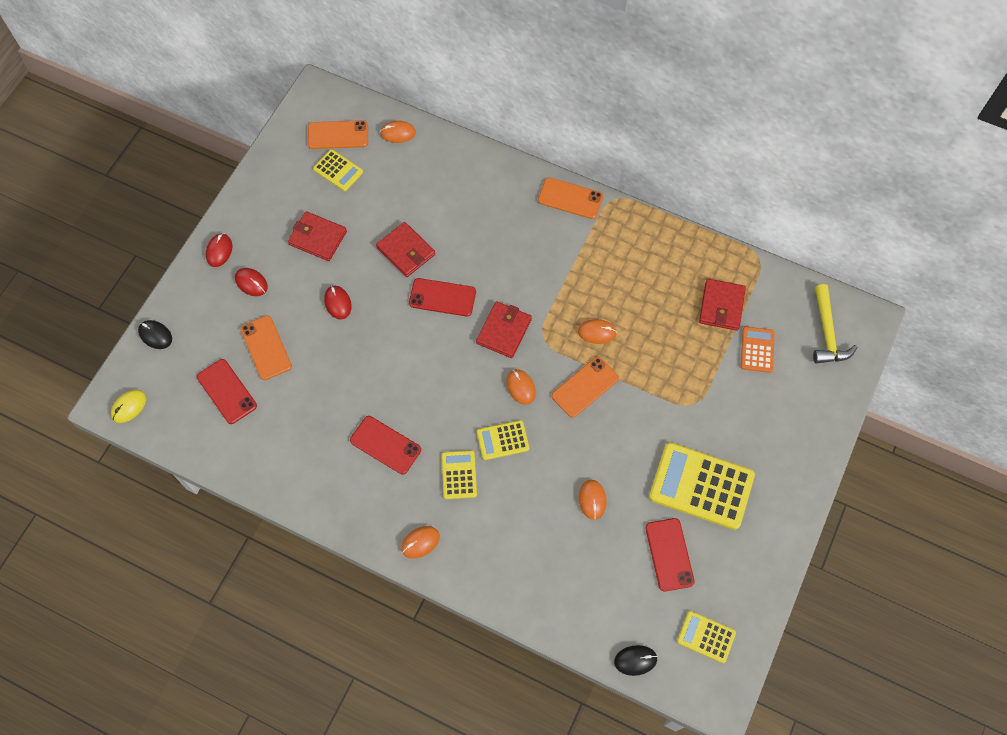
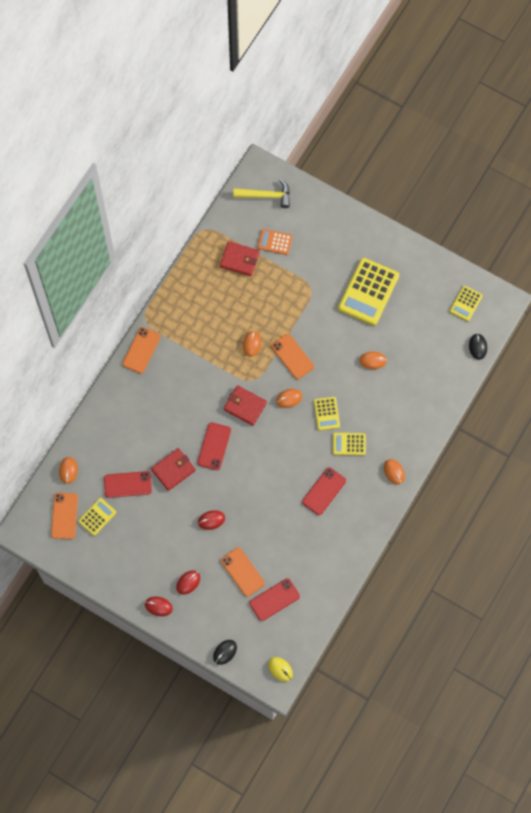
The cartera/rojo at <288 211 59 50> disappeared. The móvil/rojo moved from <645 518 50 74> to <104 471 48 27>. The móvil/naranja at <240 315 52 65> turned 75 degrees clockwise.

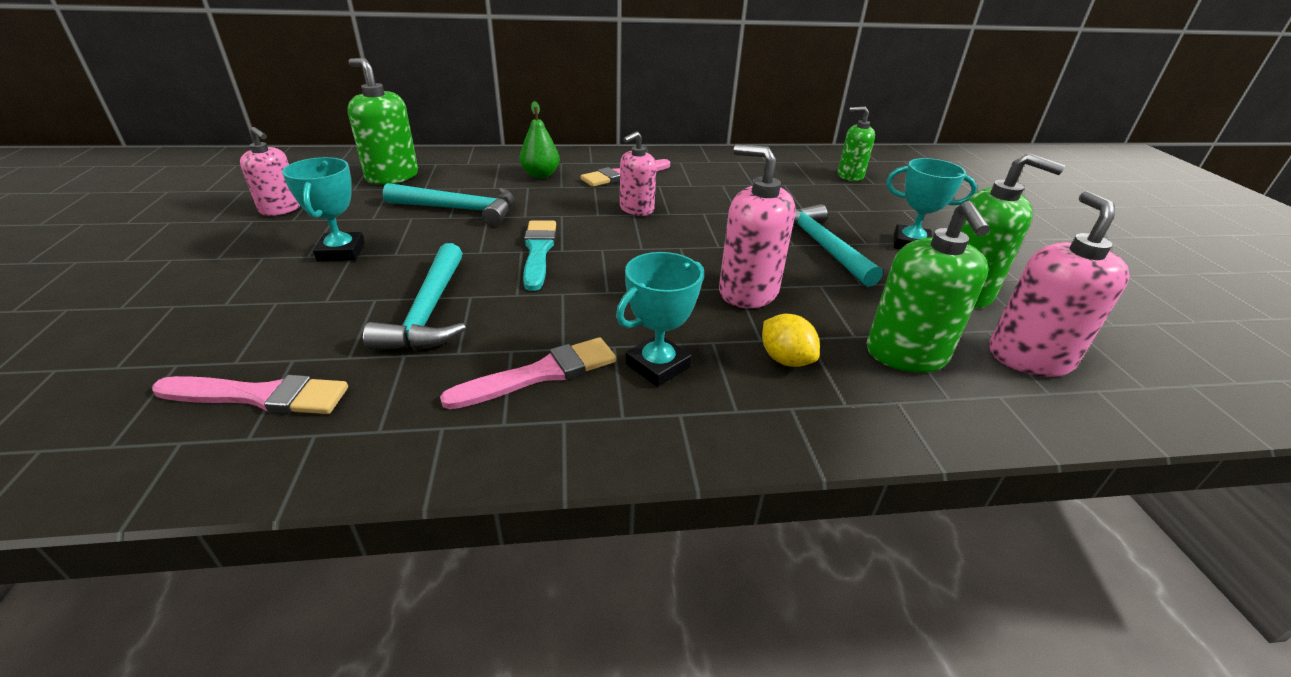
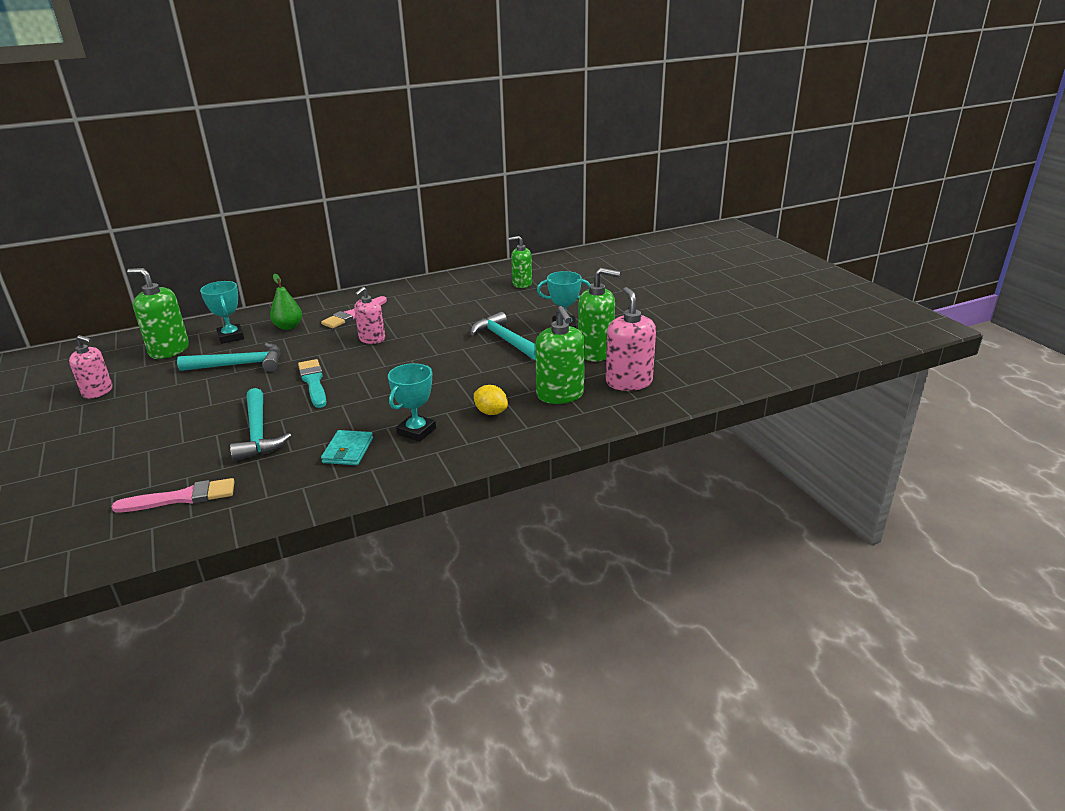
The dispensador de jabón/rosa at <719 145 76 163> disappeared. The trofeo/turquesa moved from <282 157 83 104> to <200 281 44 63>. The pincel/rosa at <440 337 176 72> was replaced by the cartera/turquesa at <321 430 52 35>.

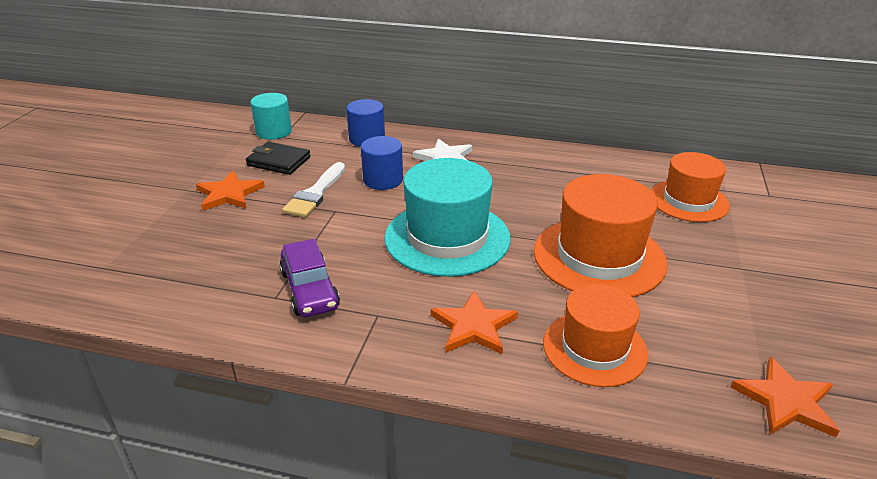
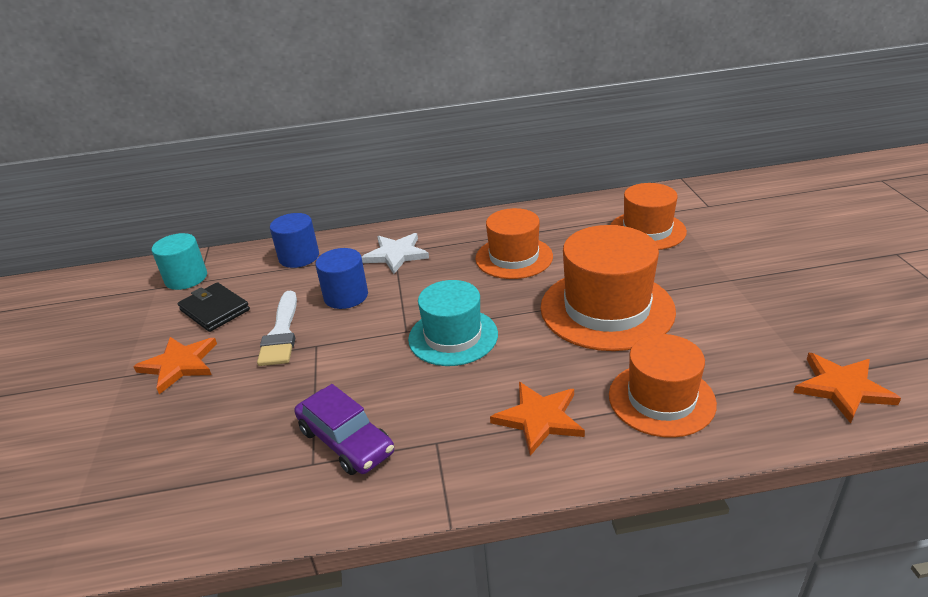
The sombrero/naranja at <475 208 78 71> appeared. The cartera/negro at <246 142 65 33> turned 45 degrees clockwise. The sombrero/turquesa at <384 158 126 119> changed to 0.66 times the size.

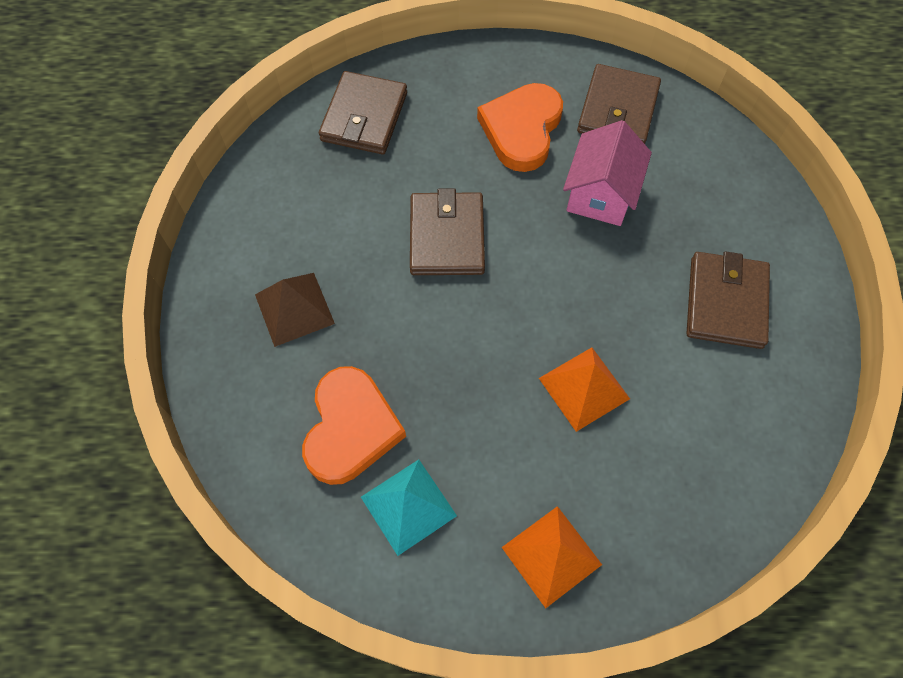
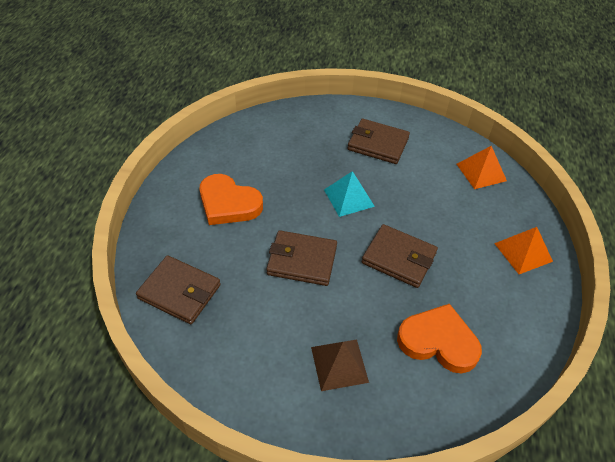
The casa/rosa at <563 120 89 106> disappeared. The pirámide/turquesa moved from <361 459 96 97> to <324 171 51 46>. The pirámide/naranja moved from <539 347 91 85> to <457 146 50 43>. The cartera/marrón moved from <577 64 84 80> to <362 224 76 64>.

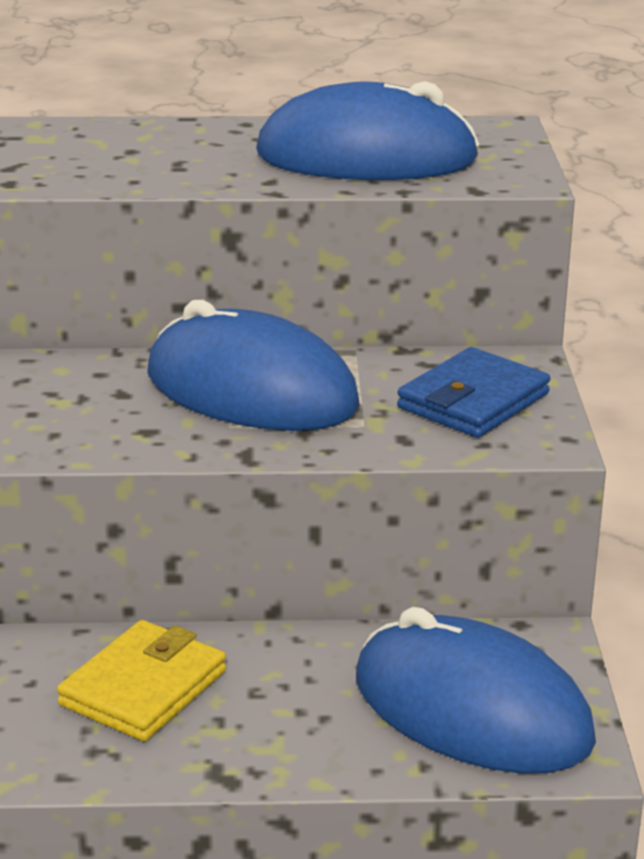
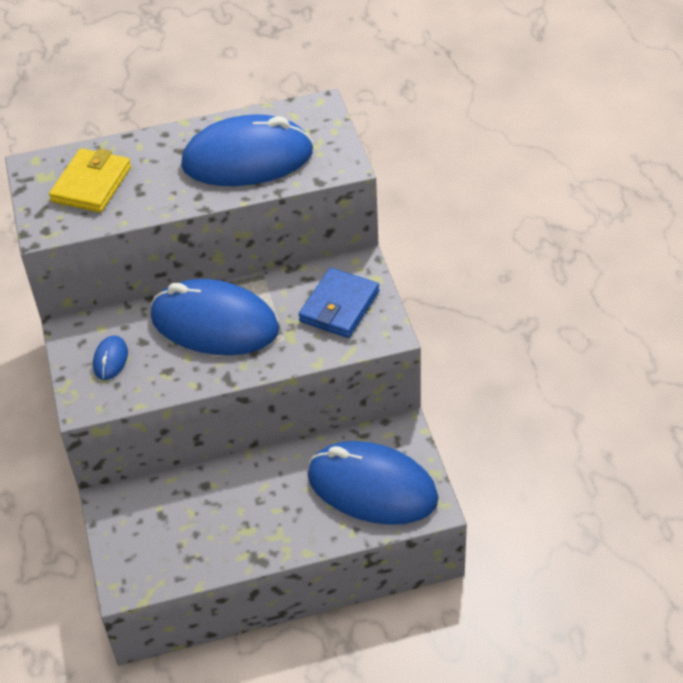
The ratón/azul at <93 335 35 45> appeared. The cartera/amarillo moved from <57 620 169 121> to <49 148 82 64>.

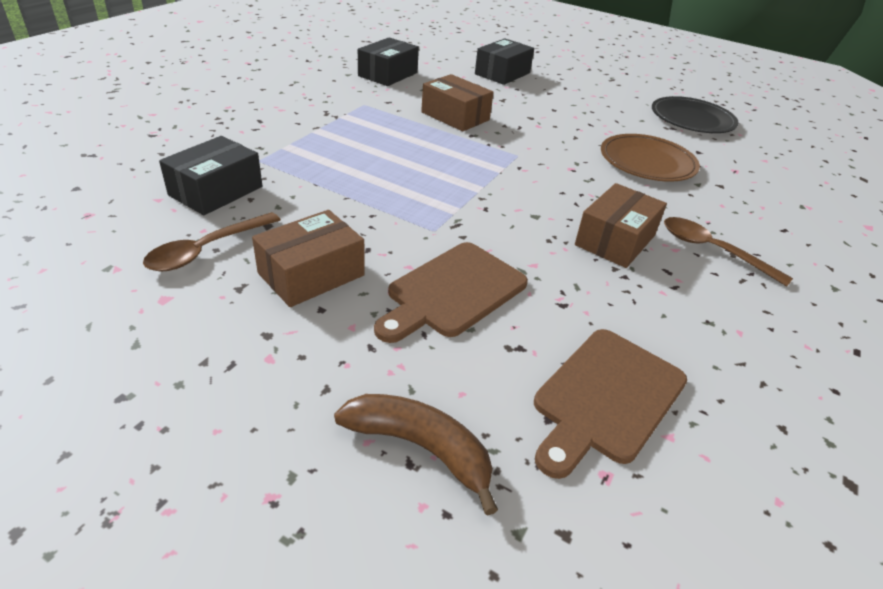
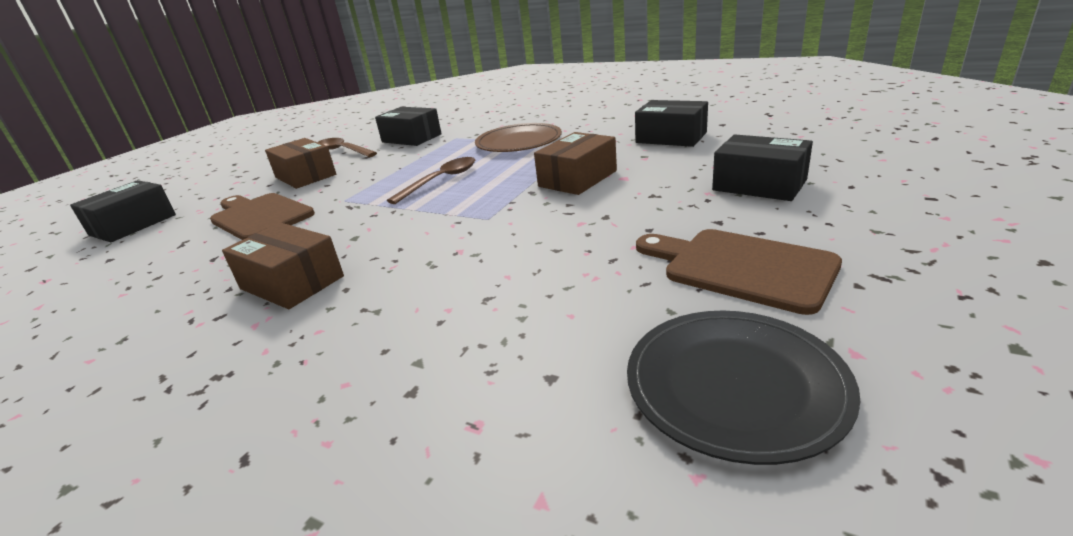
The tabla de cortar/marrón moved from <534 329 153 150> to <636 229 206 86>. The plato/marrón moved from <601 134 99 47> to <475 123 87 29>. The cuchara/marrón moved from <664 217 129 70> to <387 157 88 47>. The plátano/marrón at <334 394 164 121> was replaced by the caja/negro at <70 180 106 62>.

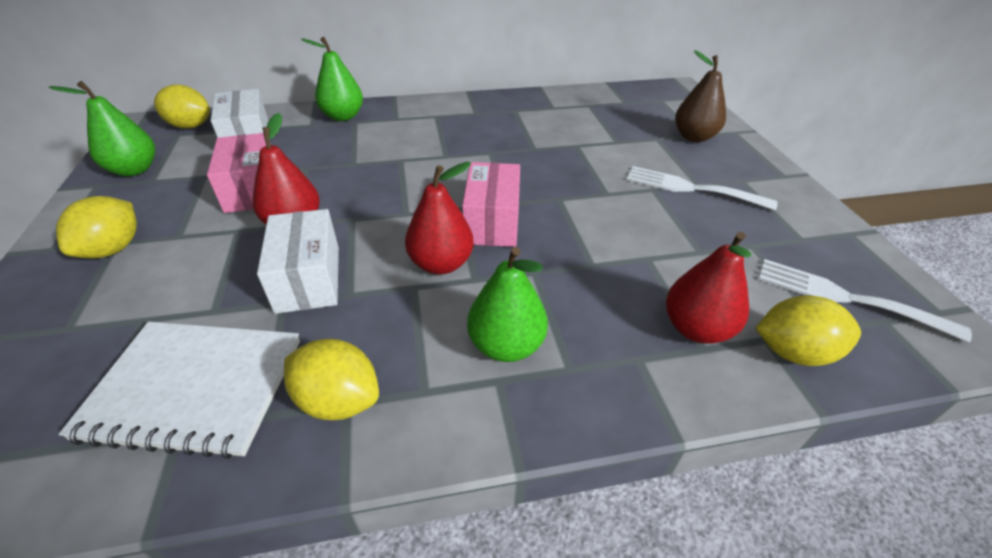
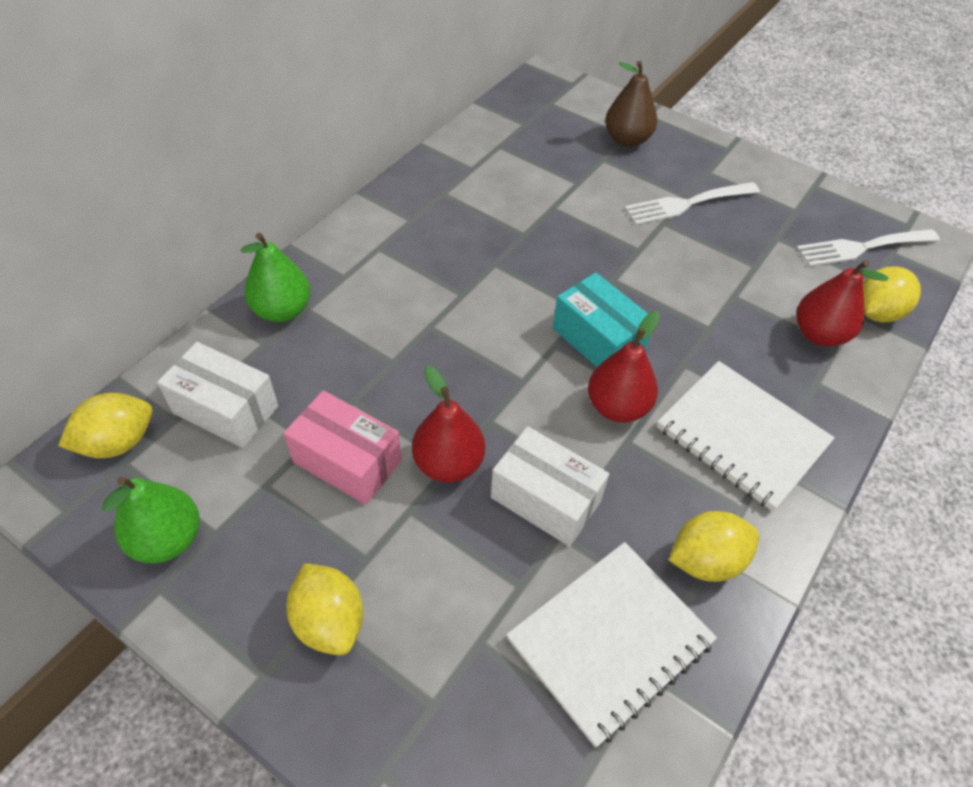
The pera/verde at <467 247 81 115> was replaced by the cuaderno/blanco at <657 361 178 150>. The caja/rosa at <462 162 58 85> became the caja/turquesa at <553 272 97 95>.

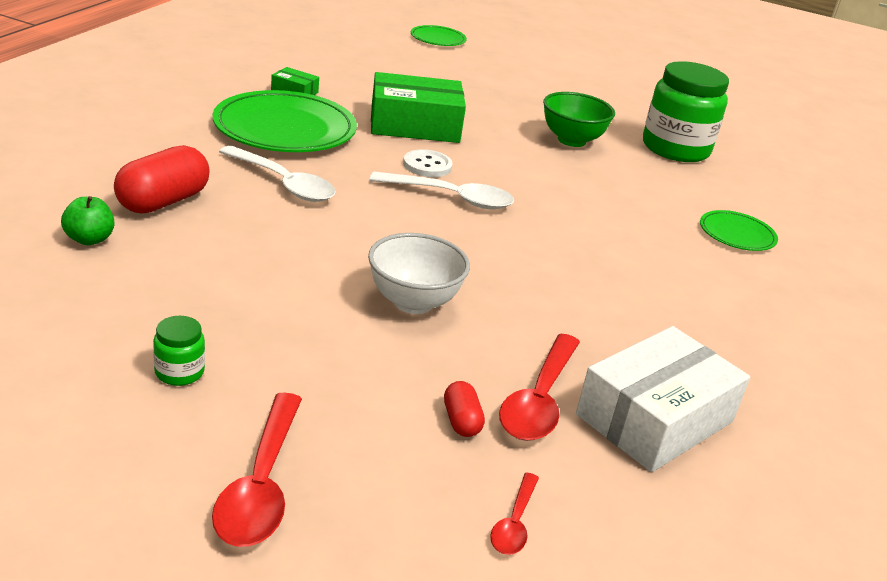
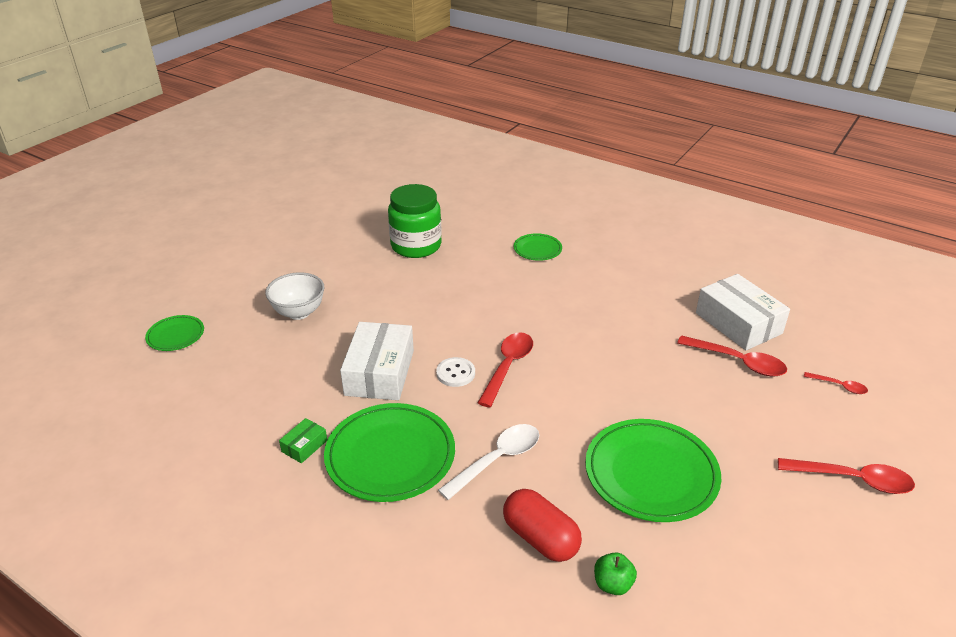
The tarro/verde at <153 316 52 70> disappeared. The cápsula/rojo at <444 381 41 56> disappeared. The cuenco/verde at <543 92 72 55> disappeared. The plato/verde at <585 419 136 103> appeared. The cuenco/blanco moved from <368 233 102 81> to <265 272 59 48>. The cuchara/blanco at <370 171 144 38> became the cuchara/rojo at <478 332 55 75>. The caja/verde at <371 72 95 71> became the caja/blanco at <340 322 74 78>.

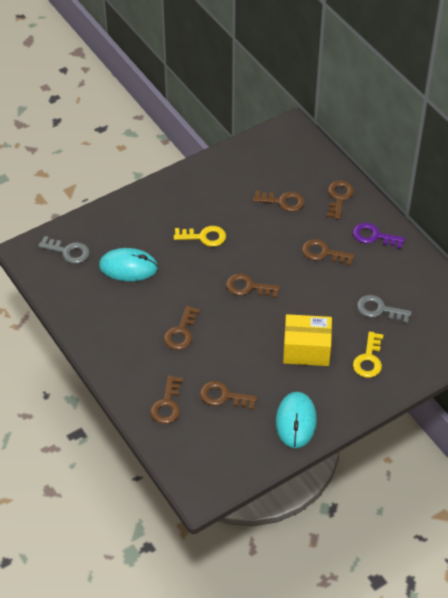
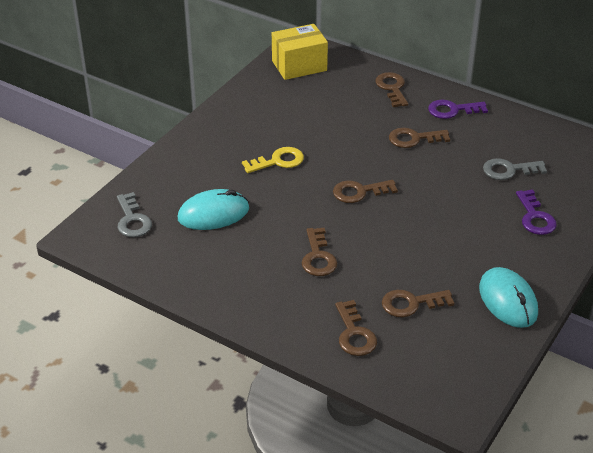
The llave/marrón at <253 190 52 22> disappeared. The caja/amarillo moved from <283 314 49 52> to <272 24 56 56>. The llave/amarillo at <353 331 30 47> became the llave/morado at <516 189 41 46>. The llave/gris at <38 236 52 28> turned 75 degrees clockwise.

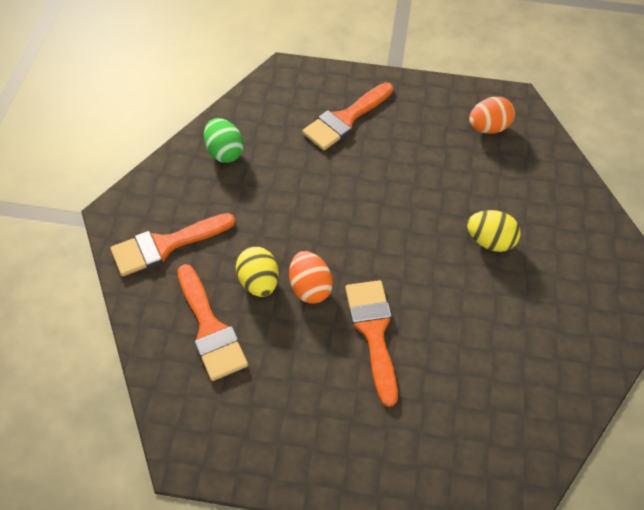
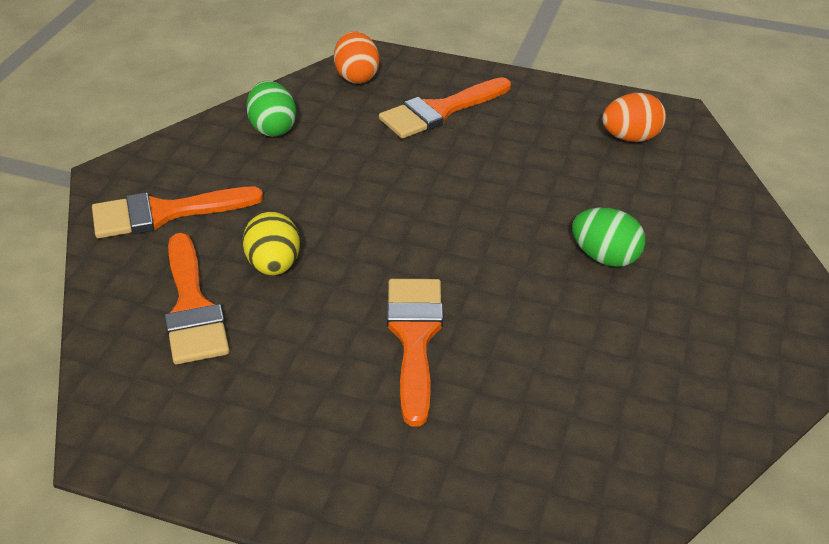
The huevo/naranja moved from <289 251 44 53> to <334 31 46 53>. The huevo/amarillo at <467 210 54 42> became the huevo/verde at <572 207 74 60>.

